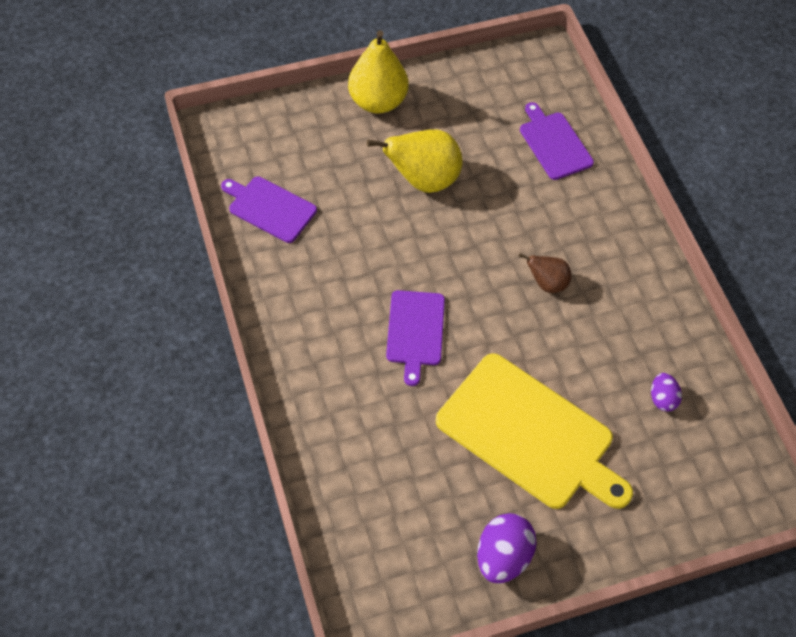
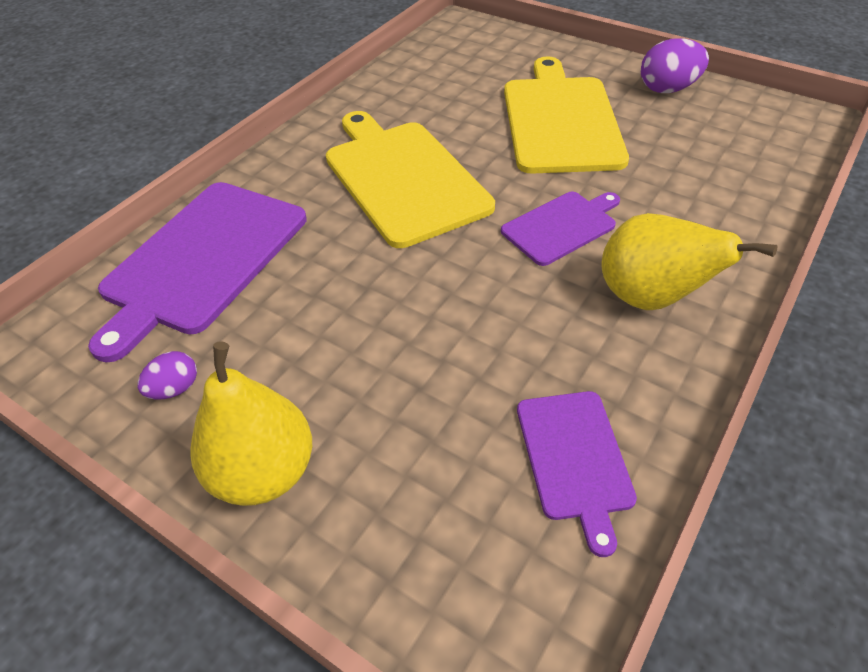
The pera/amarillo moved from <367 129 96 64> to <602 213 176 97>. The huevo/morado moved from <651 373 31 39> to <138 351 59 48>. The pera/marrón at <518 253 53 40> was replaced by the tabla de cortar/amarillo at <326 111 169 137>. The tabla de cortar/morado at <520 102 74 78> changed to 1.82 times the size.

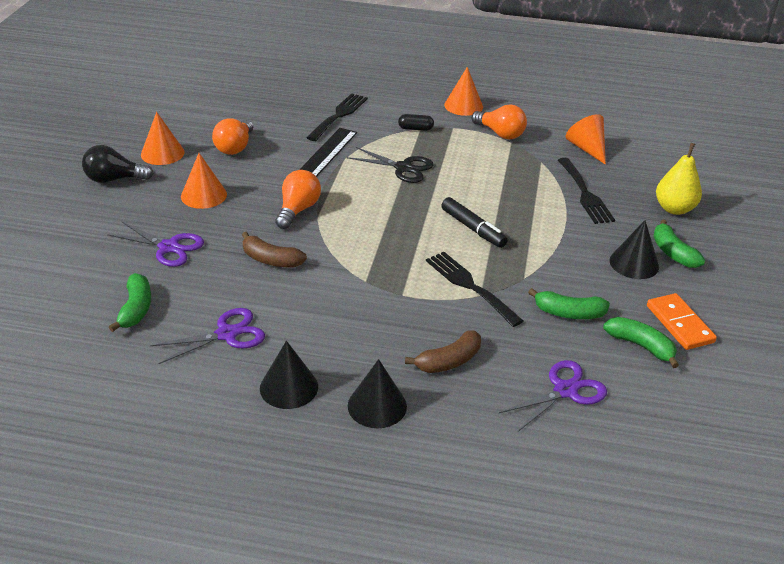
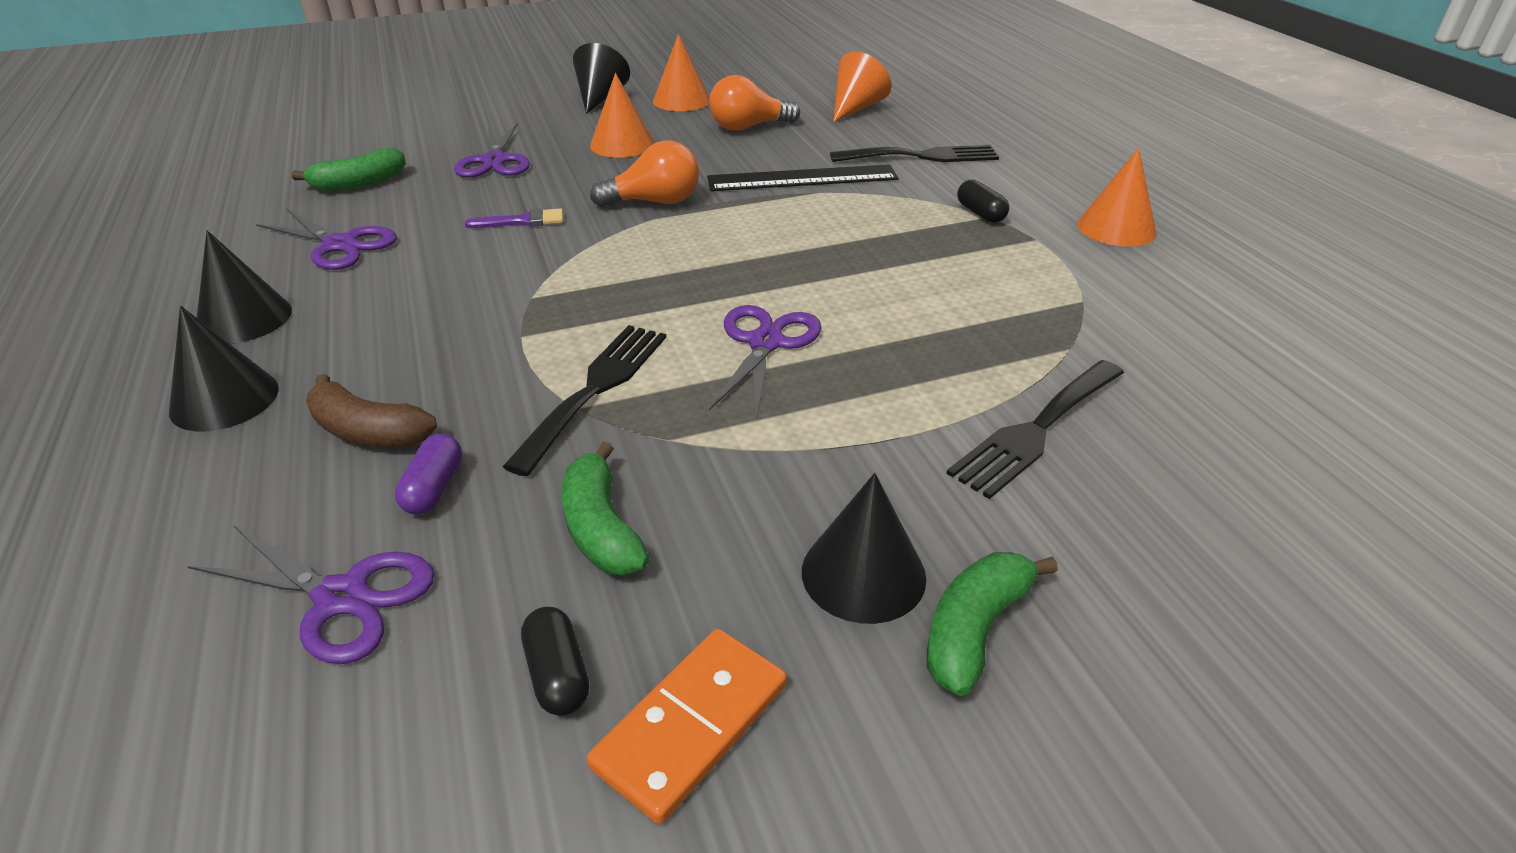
The tijeras/negro at <347 147 87 36> disappeared. The bombilla/naranja at <472 104 55 35> disappeared. The pera/amarillo at <656 143 46 72> disappeared. The cápsula/morado at <395 434 67 80> appeared. The cono/naranja moved from <566 114 40 51> to <833 52 59 70>. The bombilla/negro at <82 145 72 38> was replaced by the cono/negro at <573 43 57 71>. The plátano/marrón at <242 232 65 36> was replaced by the pincel/morado at <465 208 98 20>. The rotulador/negro at <441 197 67 51> was replaced by the tijeras/morado at <709 305 113 115>. The plátano/verde at <603 317 76 51> was replaced by the cápsula/negro at <521 607 69 109>.

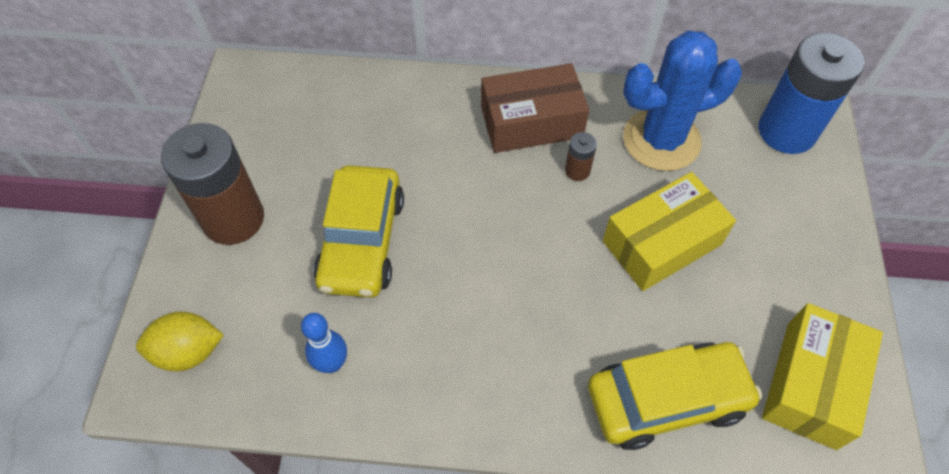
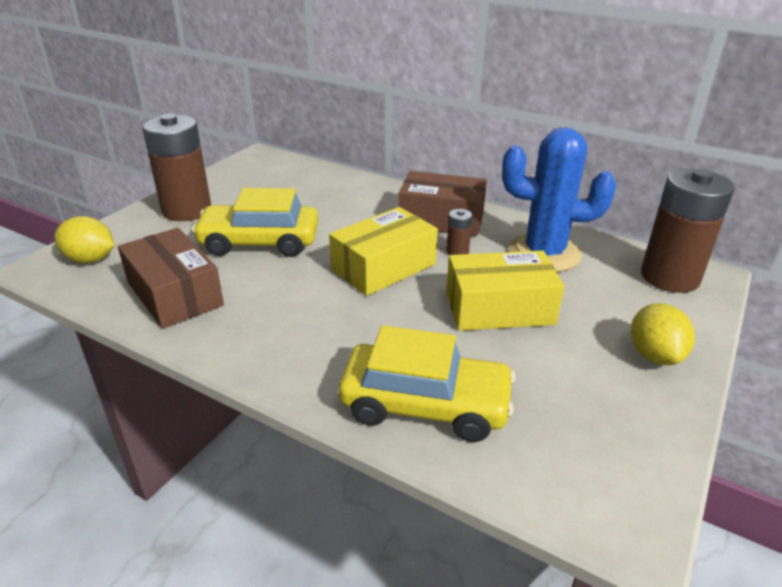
The limón/amarillo at <631 303 64 62> appeared. The caja/amarillo moved from <762 303 121 147> to <329 207 109 89>. The bolo/azul at <301 313 46 60> was replaced by the caja/marrón at <118 228 106 101>. The pila/azul at <759 33 106 121> became the pila/marrón at <641 169 94 124>. The coche/amarillo at <313 165 91 132> turned 60 degrees clockwise.

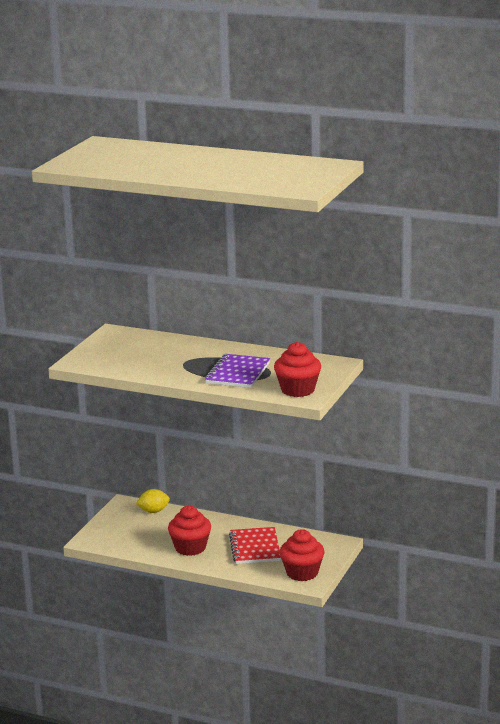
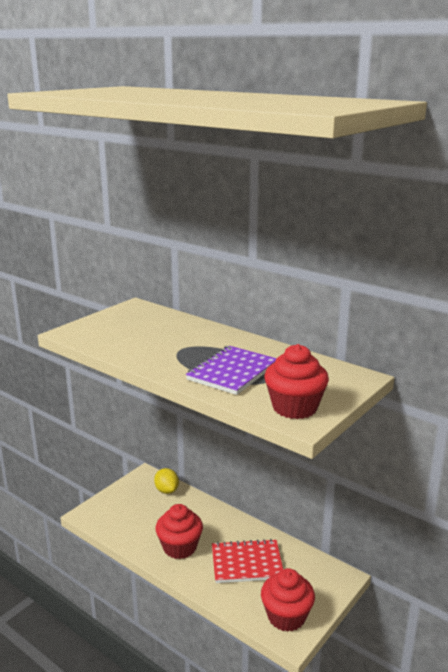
The limón/amarillo at <136 489 34 24> turned 60 degrees clockwise. The cuaderno/rojo at <229 527 52 37> turned 75 degrees clockwise.

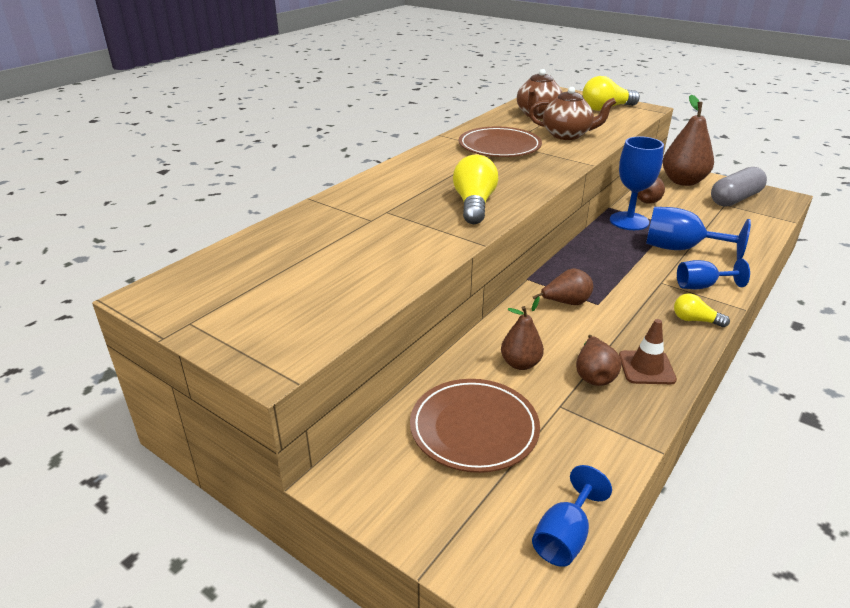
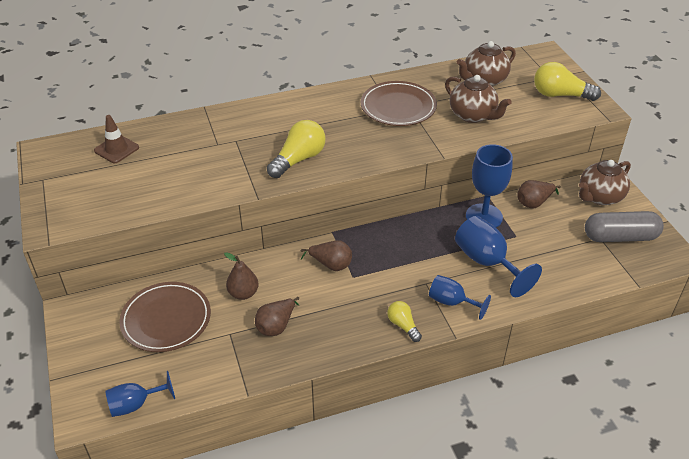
The cono de tráfico/marrón moved from <619 319 58 65> to <94 115 45 48>. The pera/marrón at <663 94 51 92> was replaced by the tetera/marrón at <579 160 52 45>.

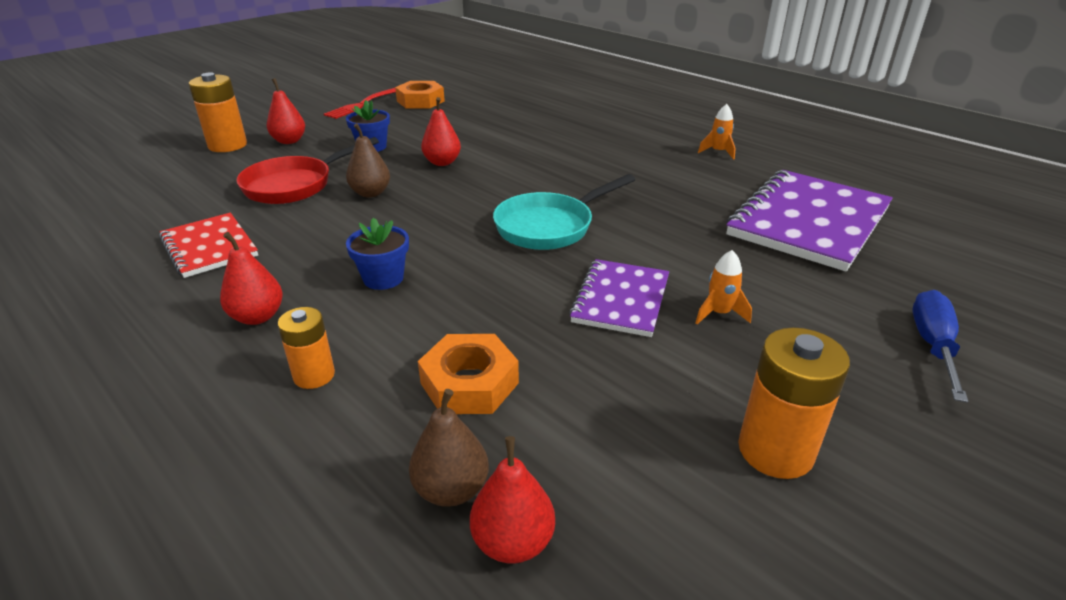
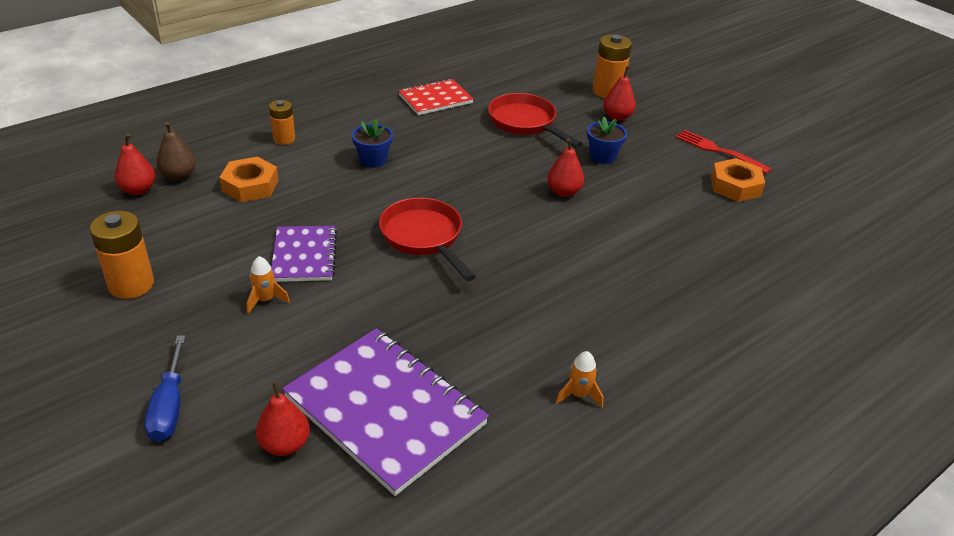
The pera/marrón at <346 123 44 75> disappeared. The pera/rojo moved from <220 232 63 93> to <256 381 54 75>. The sartén/turquesa at <493 174 142 76> became the sartén/rojo at <379 198 97 83>. The cuaderno/morado at <569 259 100 78> turned 60 degrees clockwise. The destornillador/azul at <912 290 56 113> turned 60 degrees clockwise.

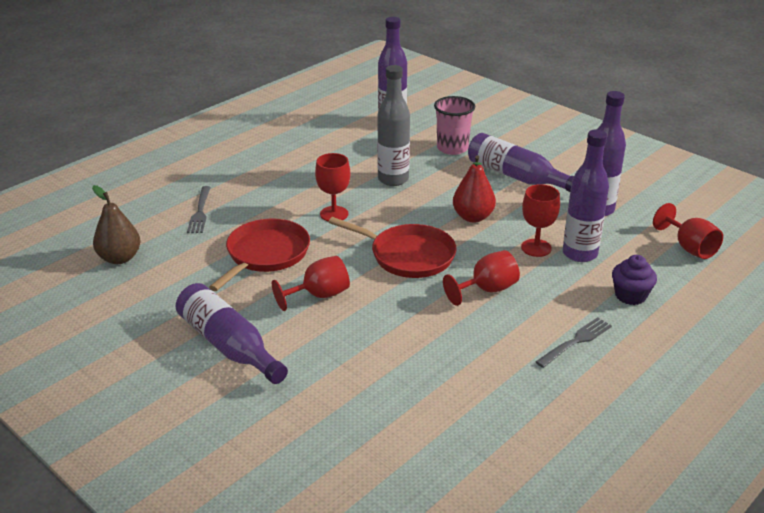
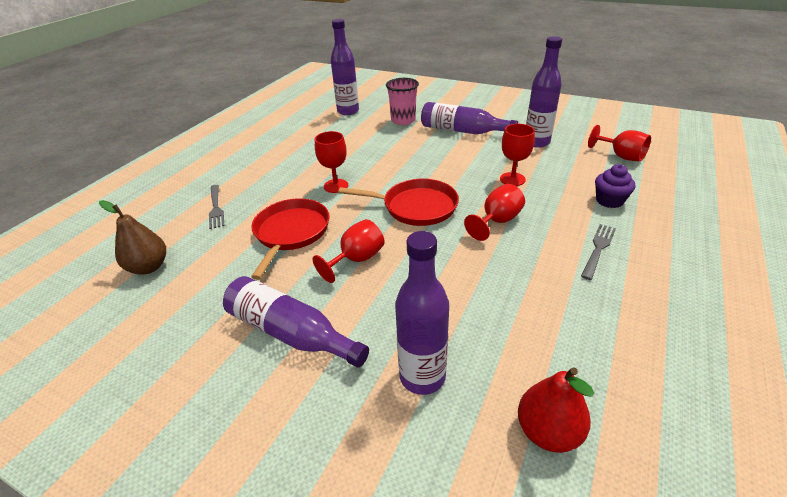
The botella/gris at <377 65 33 121> disappeared. The pera/rojo moved from <453 155 43 68> to <518 367 76 86>. The botella/morado moved from <563 130 46 132> to <395 231 54 164>.

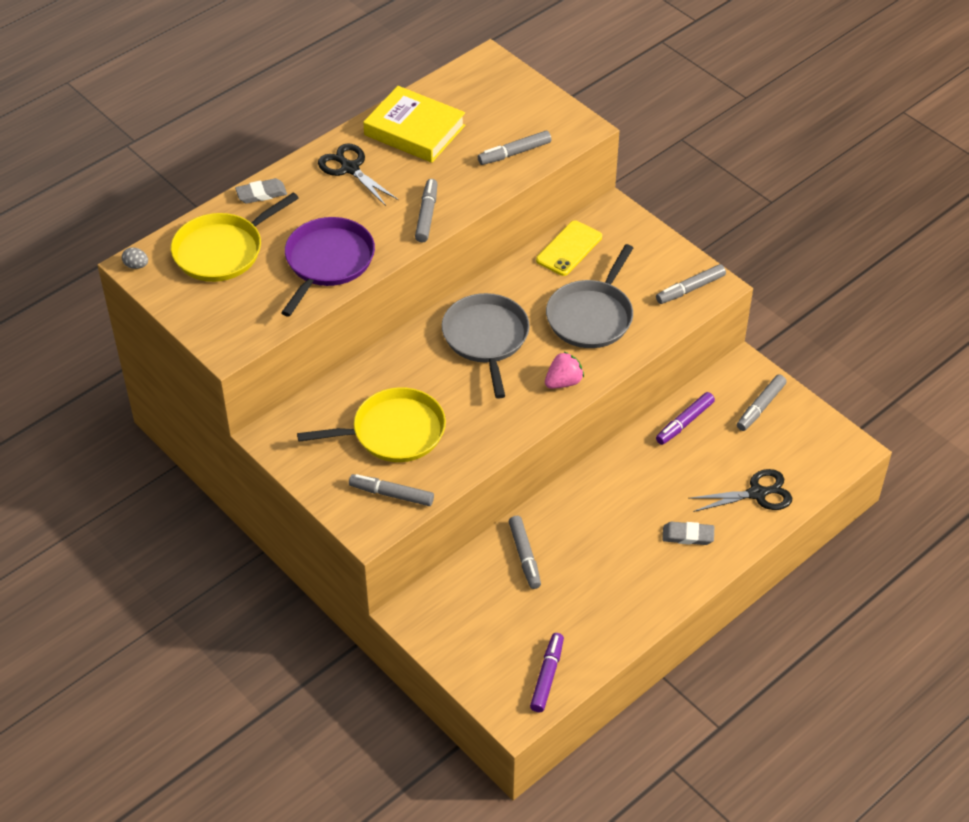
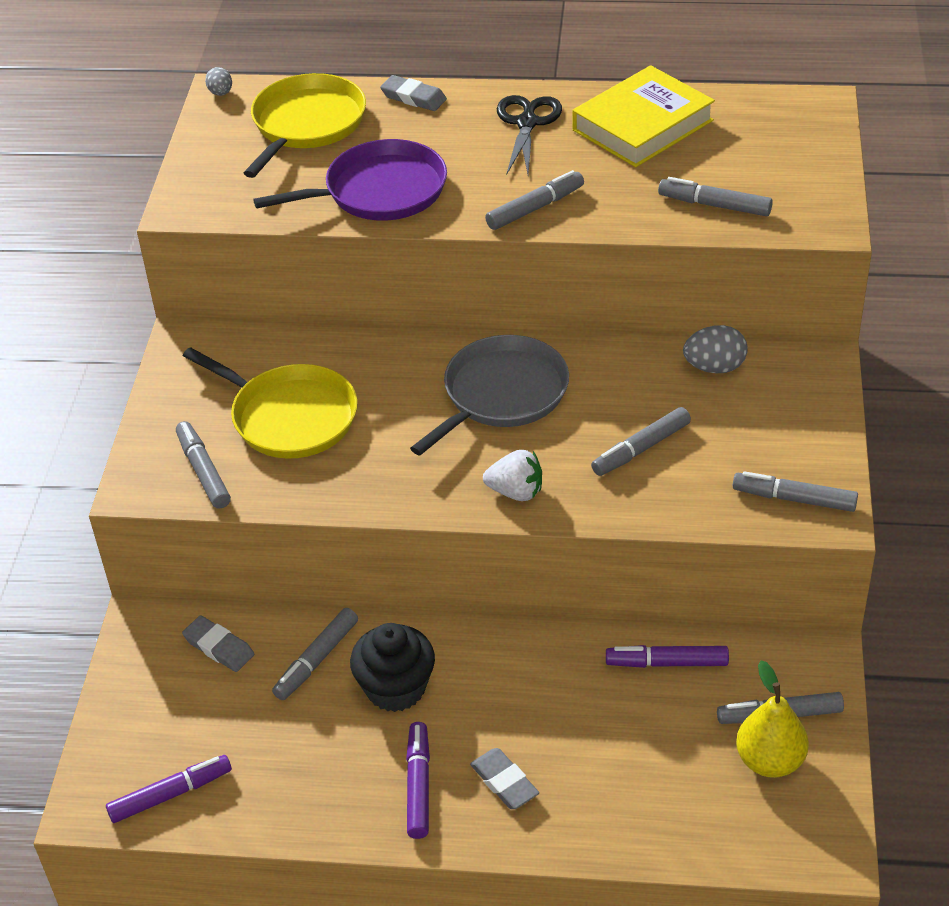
The tijeras/negro at <688 469 104 43> disappeared. The goma de borrar/gris at <182 615 72 57> appeared. The magdalena/negro at <350 623 85 89> appeared. The rotulador/morado at <406 722 24 117> appeared. The pera/amarillo at <736 661 73 117> appeared. The móvil/amarillo at <536 221 66 55> was replaced by the huevo/gris at <683 325 65 48>. The sartén/gris at <546 244 87 104> was replaced by the rotulador/gris at <591 407 100 69>. The fresa/rosa at <545 351 39 38> became the fresa/blanco at <483 450 59 51>. The sartén/amarillo at <171 192 128 90> turned 105 degrees clockwise. The libro/amarillo at <363 86 102 77> turned 60 degrees clockwise.

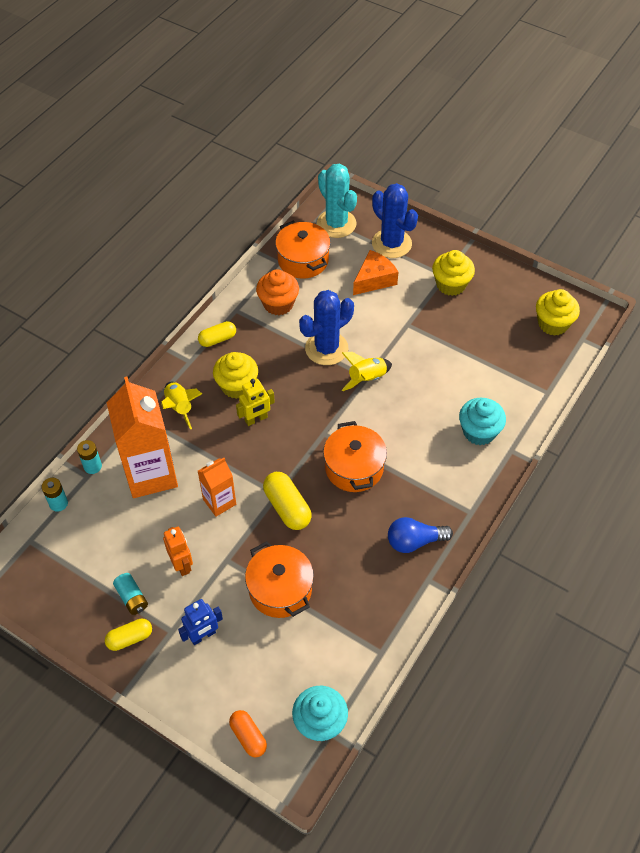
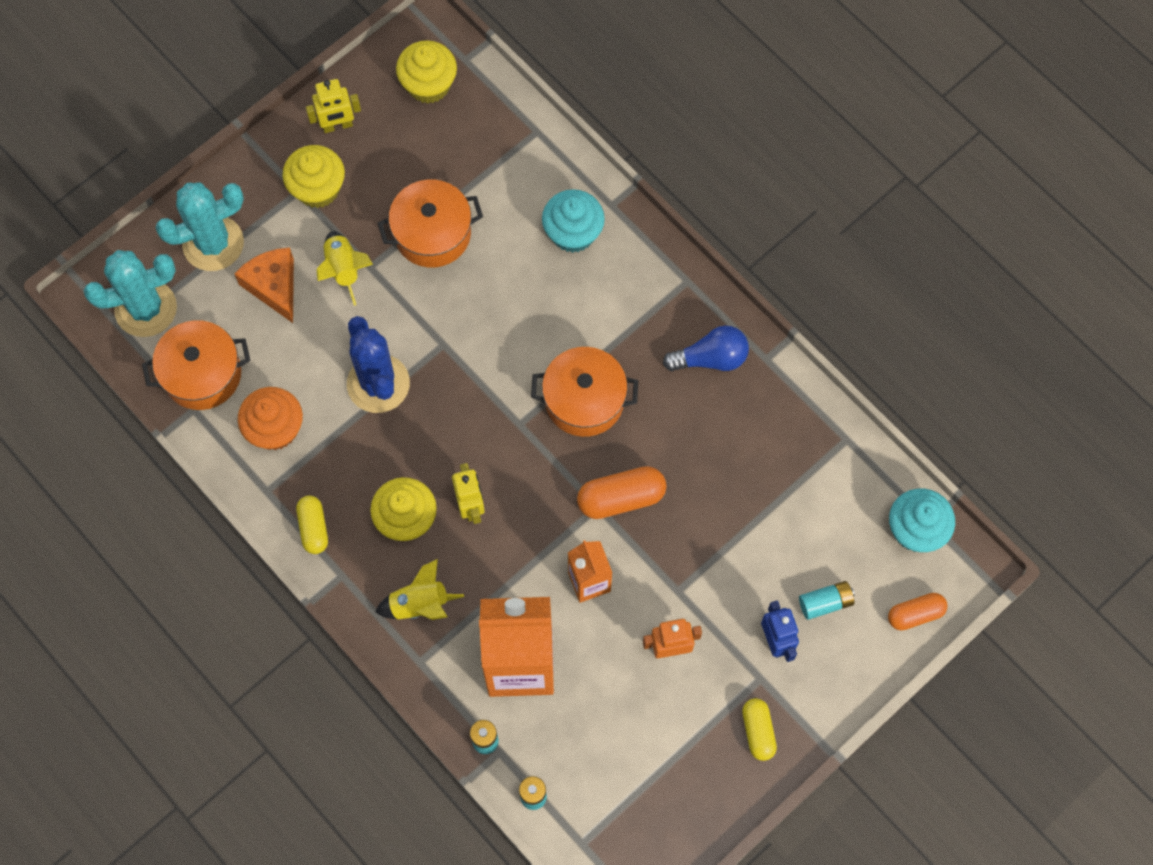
The robot/amarillo at <306 79 55 54> appeared. The pila/turquesa moved from <113 573 35 42> to <799 581 56 39>. The olla/naranja moved from <245 541 69 77> to <378 180 105 88>. The cohete/amarillo moved from <342 352 50 39> to <316 231 57 75>. The cápsula/amarillo at <263 472 49 58> became the cápsula/naranja at <577 466 90 53>. The cactus/azul at <372 183 46 75> became the cactus/turquesa at <155 182 89 89>. The bombilla/azul at <388 517 65 36> turned 105 degrees counterclockwise.

